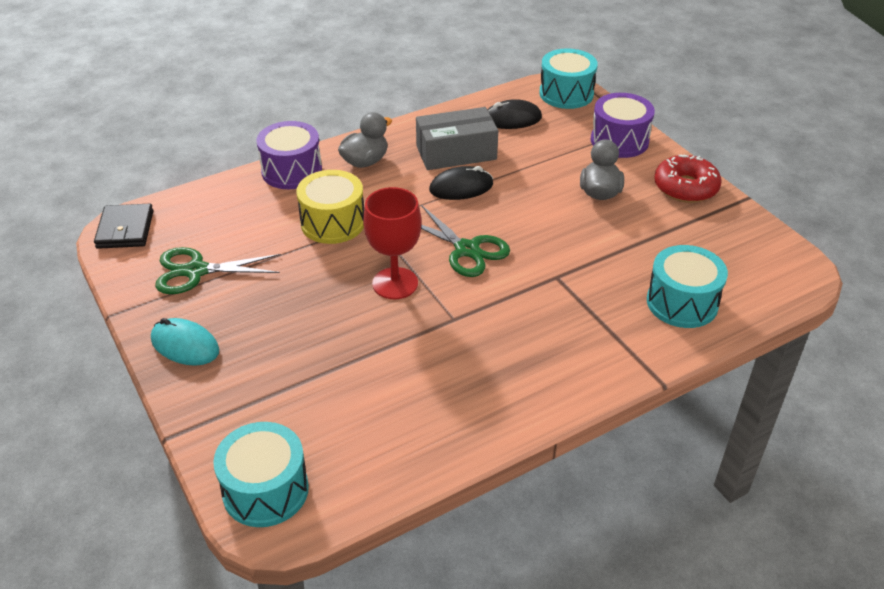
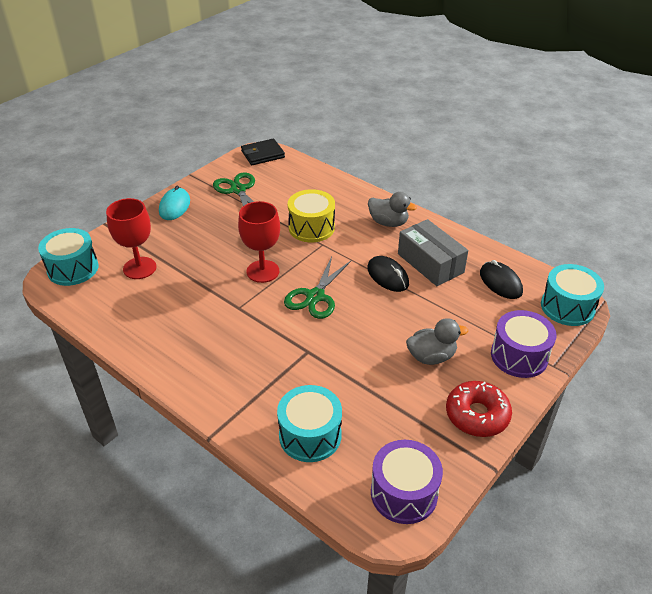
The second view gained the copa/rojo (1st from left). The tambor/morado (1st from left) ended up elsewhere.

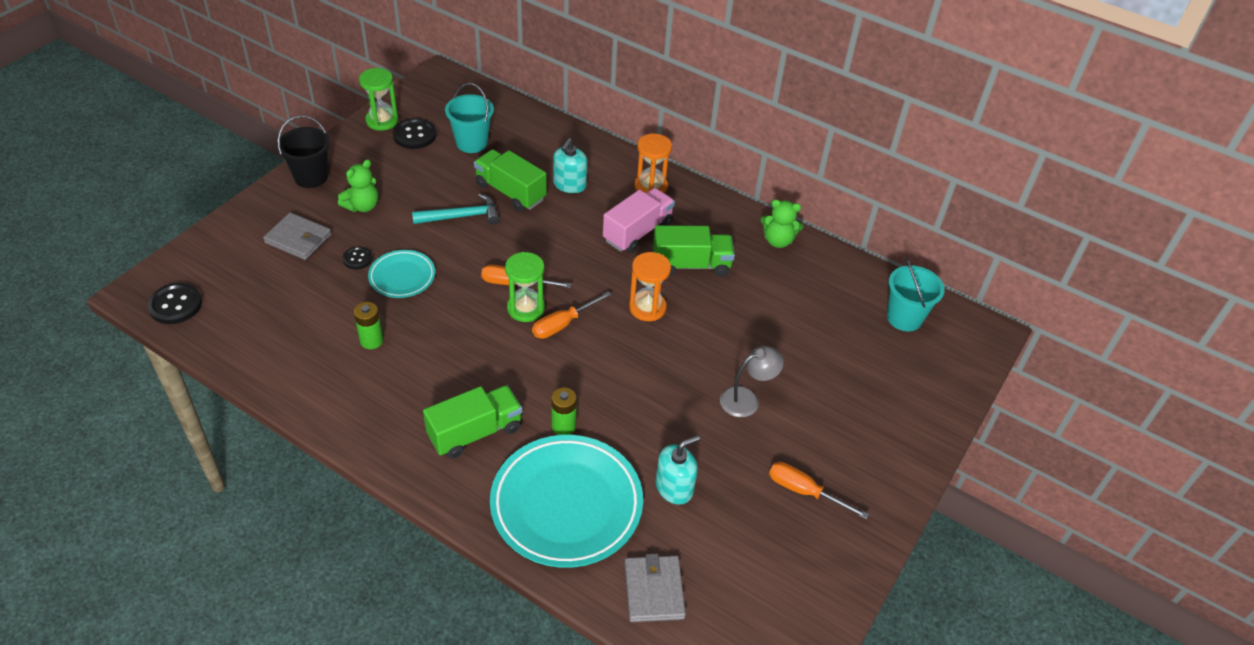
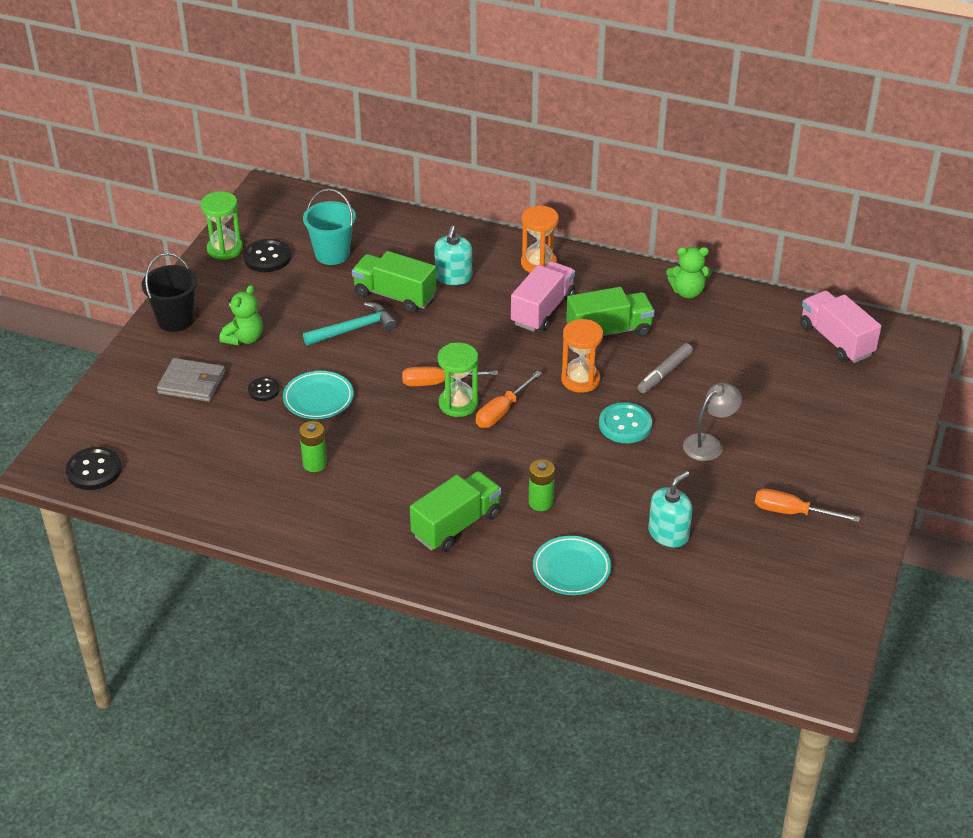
The second view lost the cartera/gris (2nd from left). The second view gained the botón/turquesa. The second view gained the rotulador/gris. Where the balde/turquesa (2nd from left) stood, the camión/rosa (2nd from left) came to stand. The size of the plato/turquesa (2nd from left) changed by a factor of 0.51.

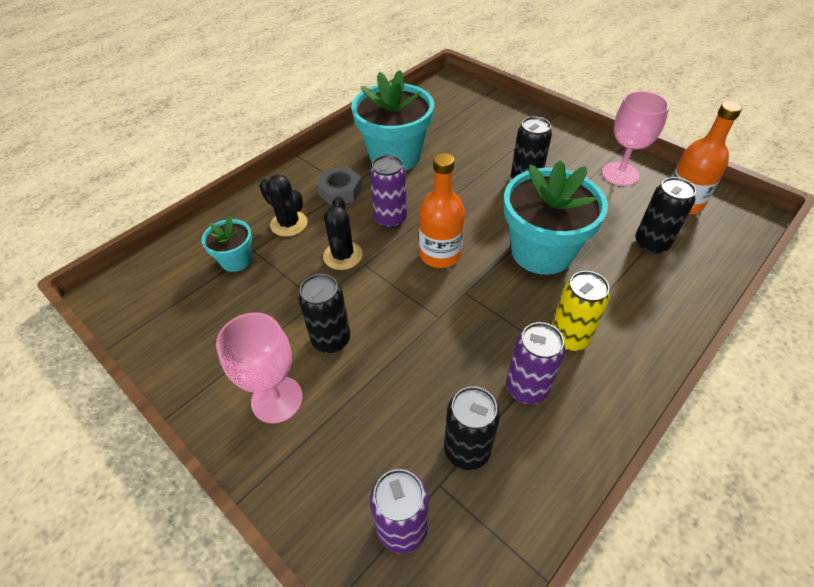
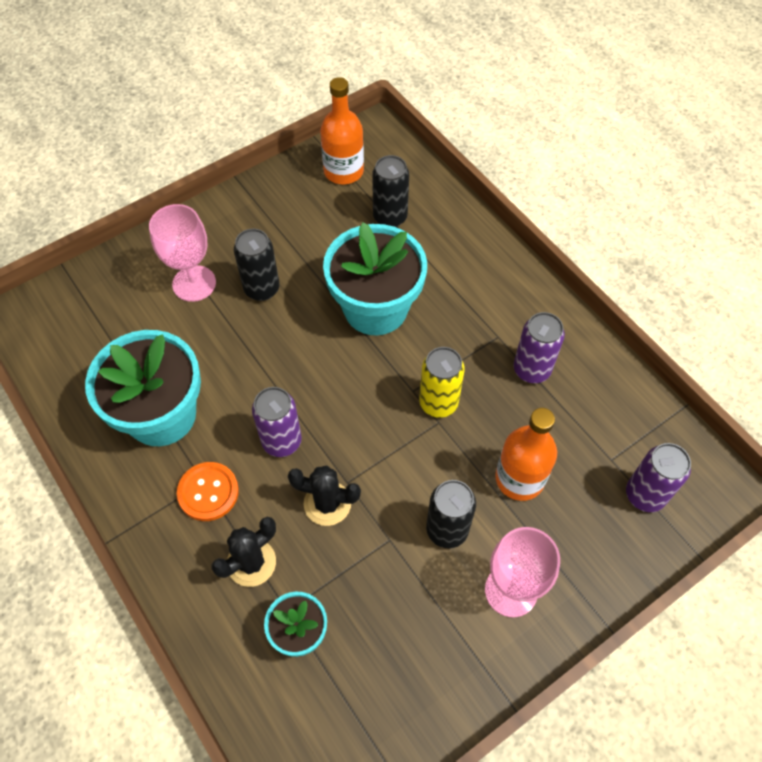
The second view lost the lata/negro (2nd from left). The botella/naranja (1st from left in the first image) ended up elsewhere. The lata/amarillo ended up elsewhere. The copa/rosa (2nd from left in the first image) ended up elsewhere. Where the tuerca/gris stood, the botón/naranja came to stand.

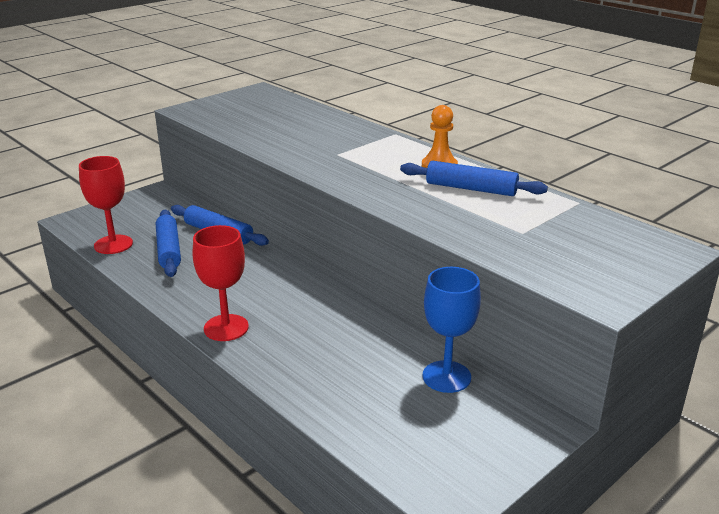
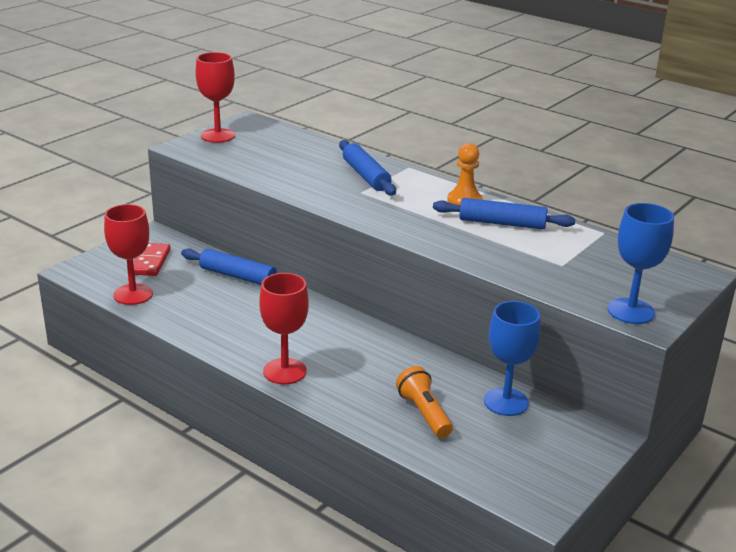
The second view gained the ficha de dominó/rojo. The second view gained the copa/rojo (2nd from left). The second view gained the lámpara de mano/naranja. The second view gained the copa/azul (2nd from left). The rodillo/azul (1st from left in the first image) ended up elsewhere.

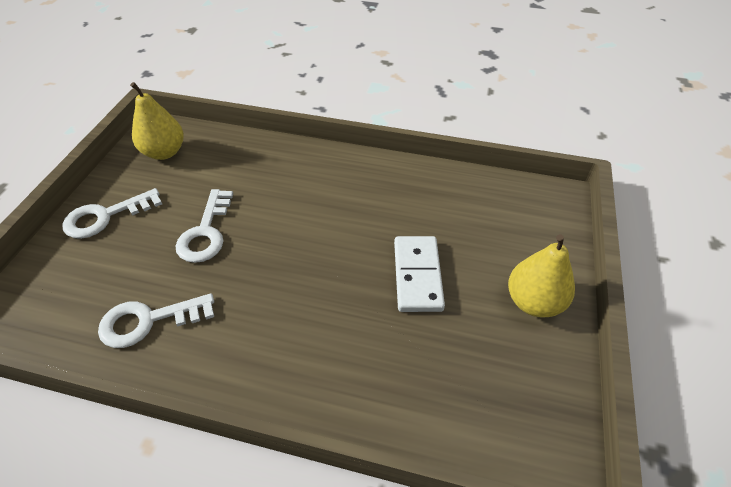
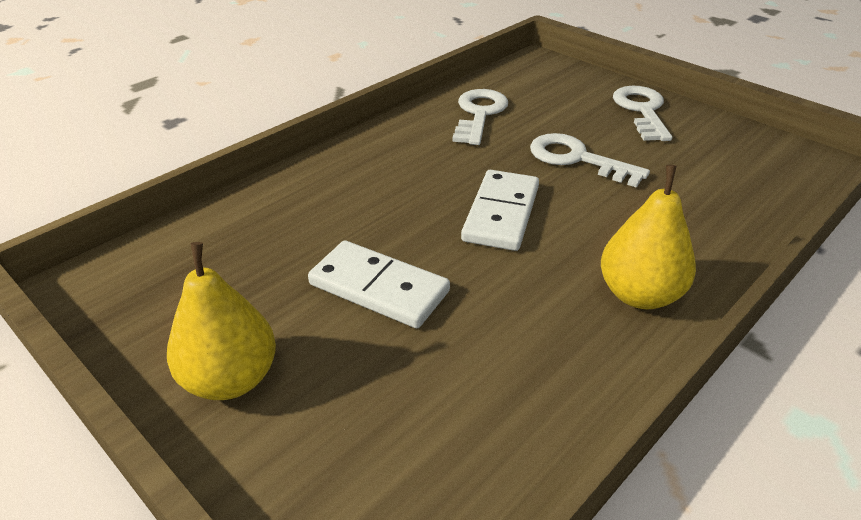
The second view gained the ficha de dominó/blanco (2nd from left). The pera/amarillo (1st from left in the first image) ended up elsewhere.

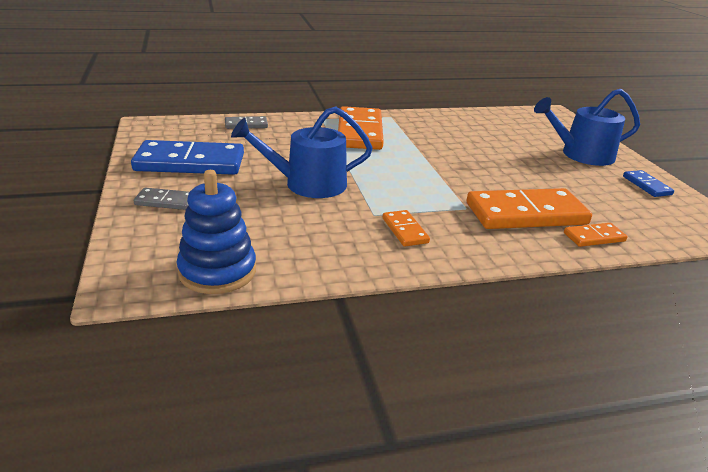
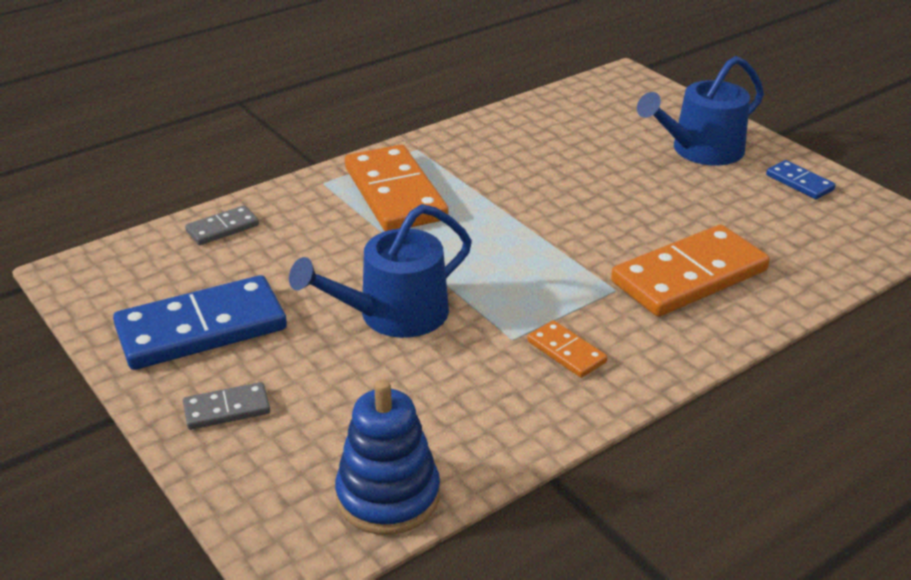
The second view lost the ficha de dominó/naranja (4th from left).

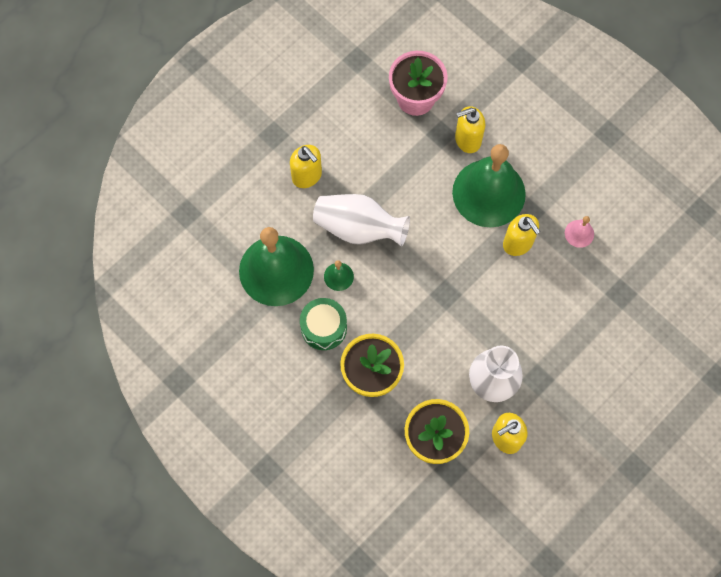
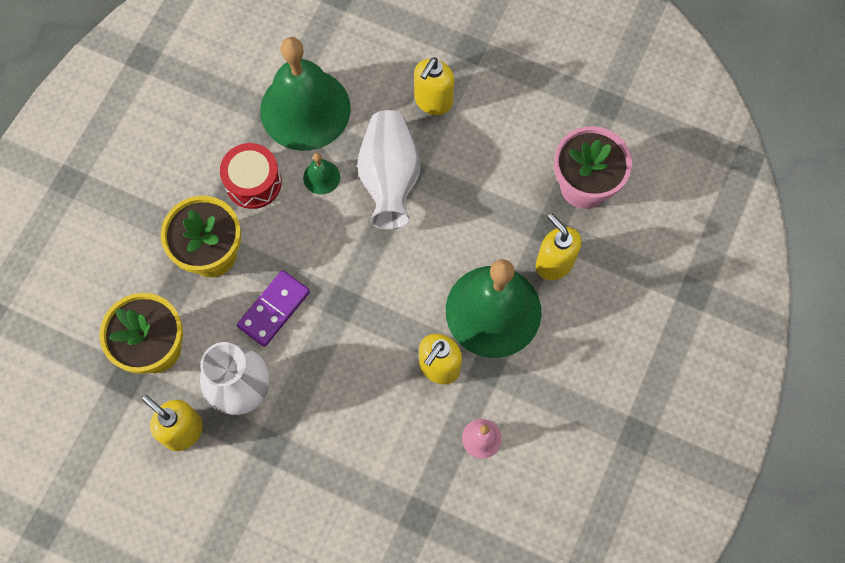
The second view gained the ficha de dominó/morado. What was the tambor/verde turned into the tambor/rojo.

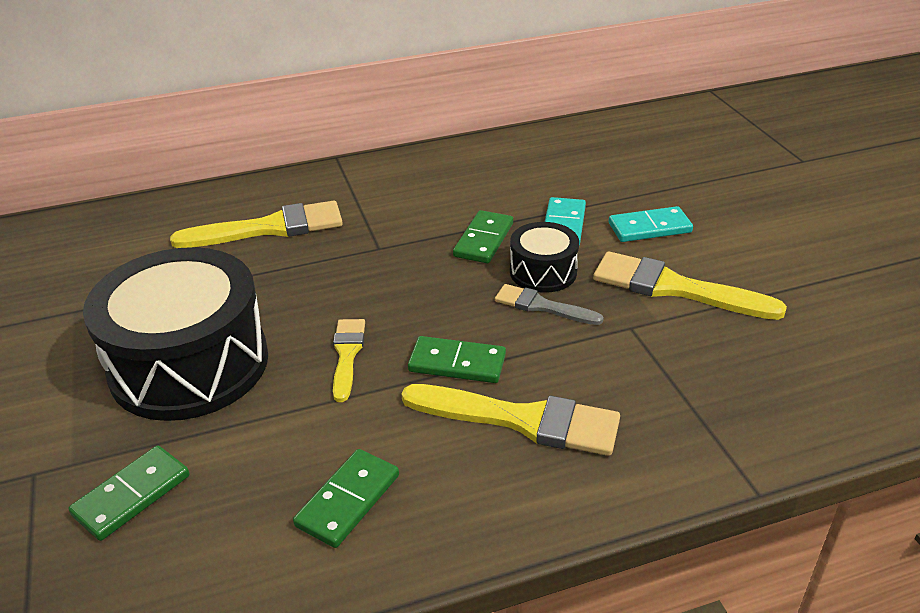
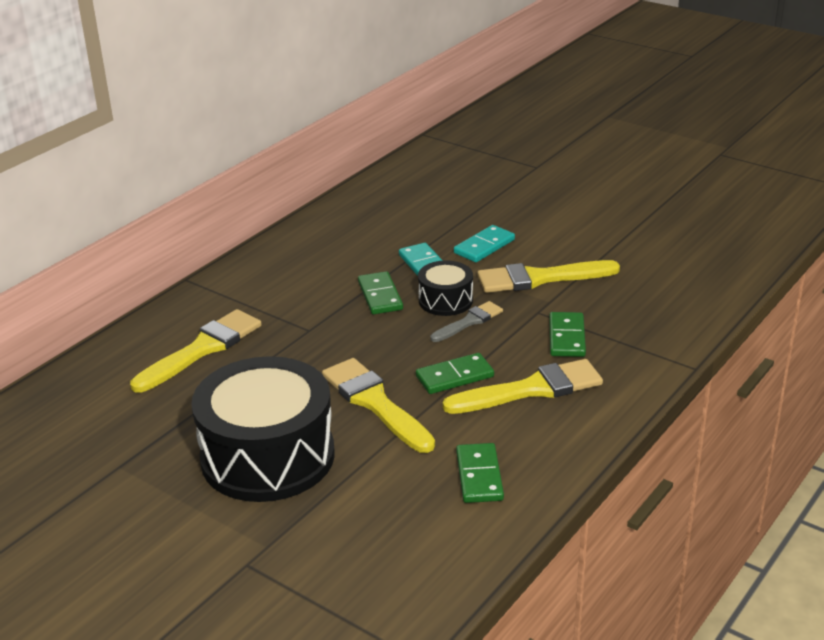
The ficha de dominó/verde (1st from left in the first image) ended up elsewhere. The pincel/gris ended up facing another way, 150 degrees clockwise from before. The size of the pincel/amarillo (2nd from left) changed by a factor of 1.73.

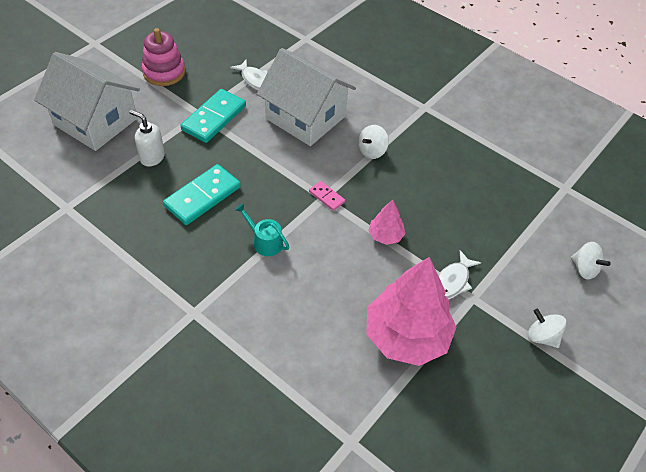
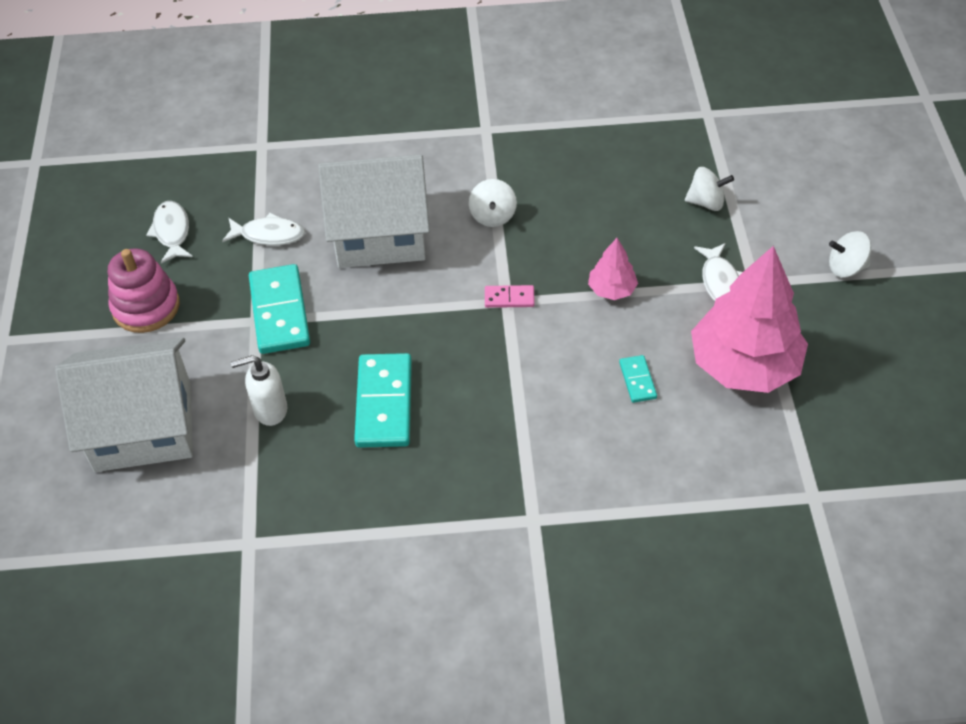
The second view lost the regadera/turquesa. The second view gained the pez/blanco (1st from left). The second view gained the ficha de dominó/turquesa (3rd from left). The peonza/blanco (3rd from left in the first image) ended up elsewhere.

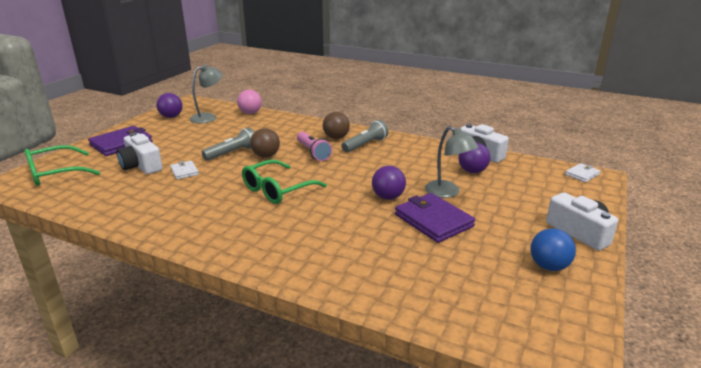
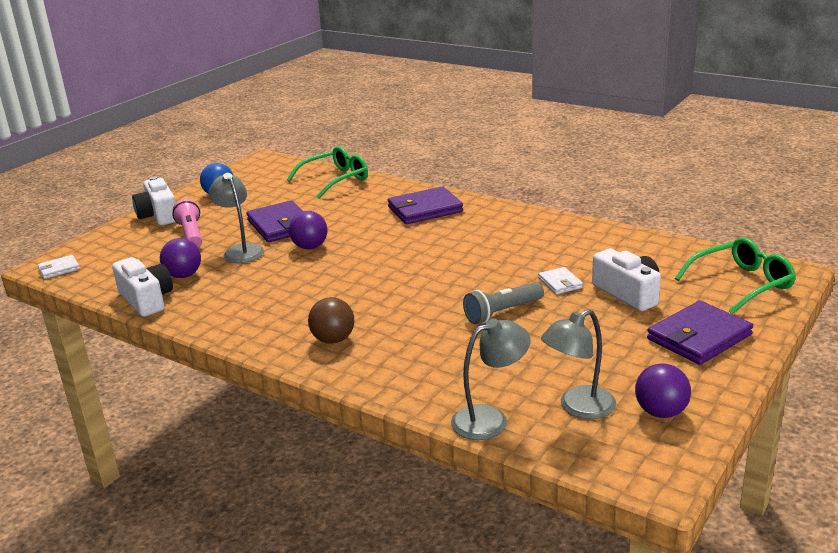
The second view lost the pelota/marrón (1st from left). The second view lost the lámpara de mano/gris (2nd from left). The second view gained the cartera/morado (2nd from left). The gafas/verde (2nd from left in the first image) ended up elsewhere. The lámpara de mano/rosa ended up elsewhere. Where the pelota/rosa stood, the lámpara/gris (2nd from left) came to stand.

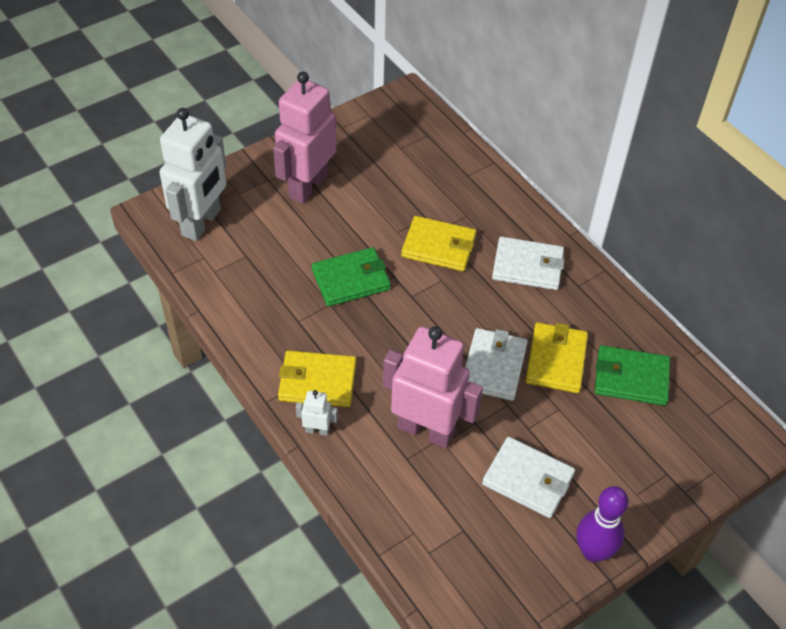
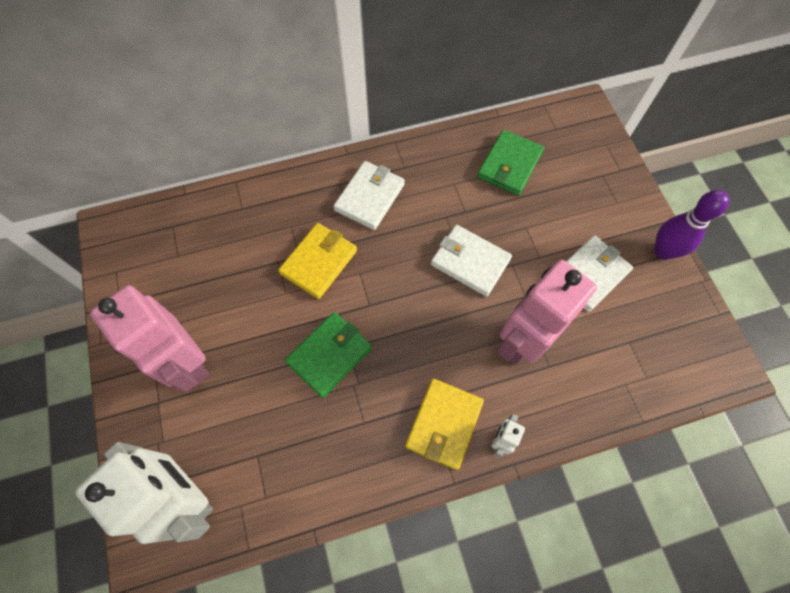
The second view lost the cartera/amarillo (3rd from left). The cartera/verde (1st from left) ended up facing another way, 45 degrees clockwise from before.

